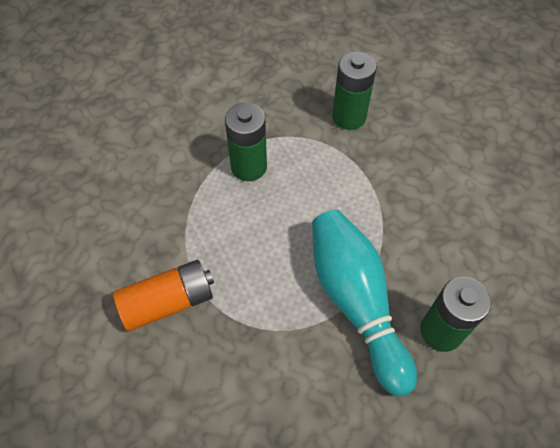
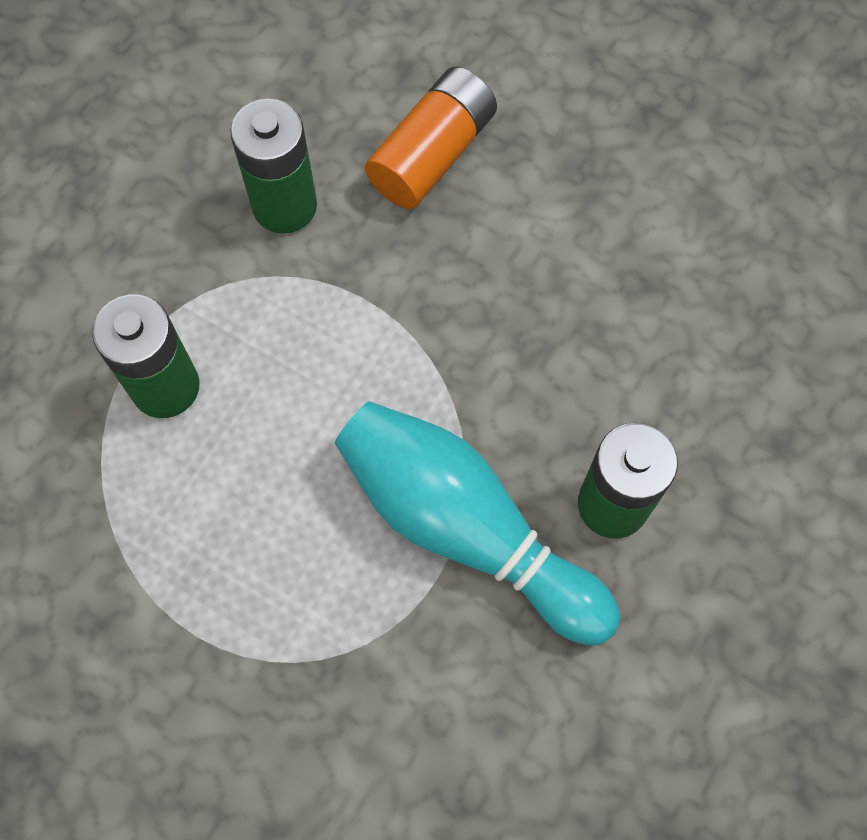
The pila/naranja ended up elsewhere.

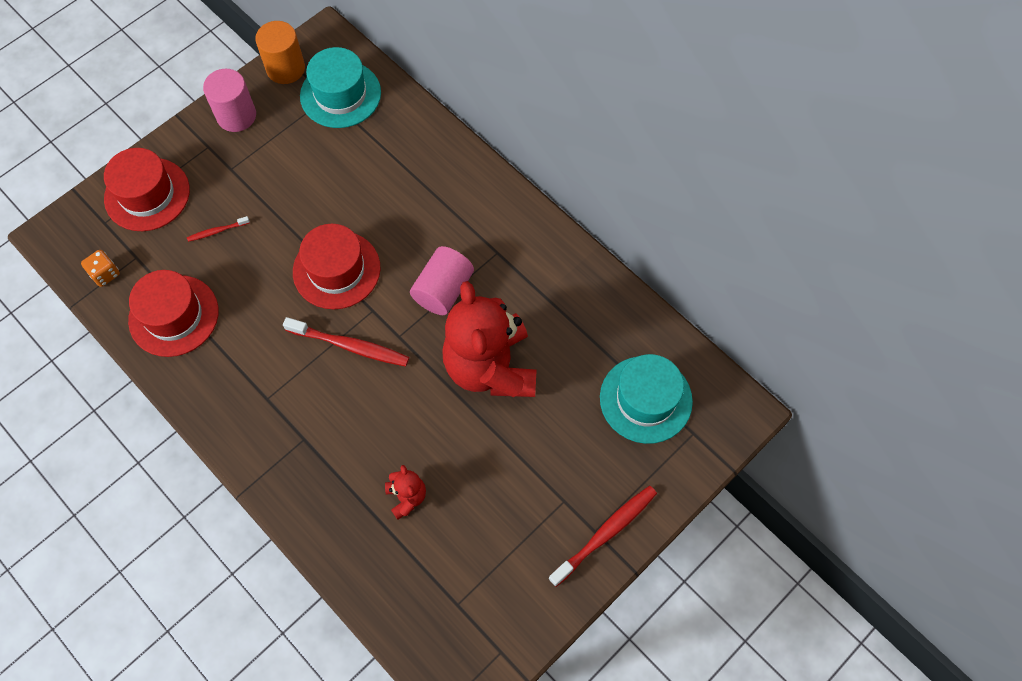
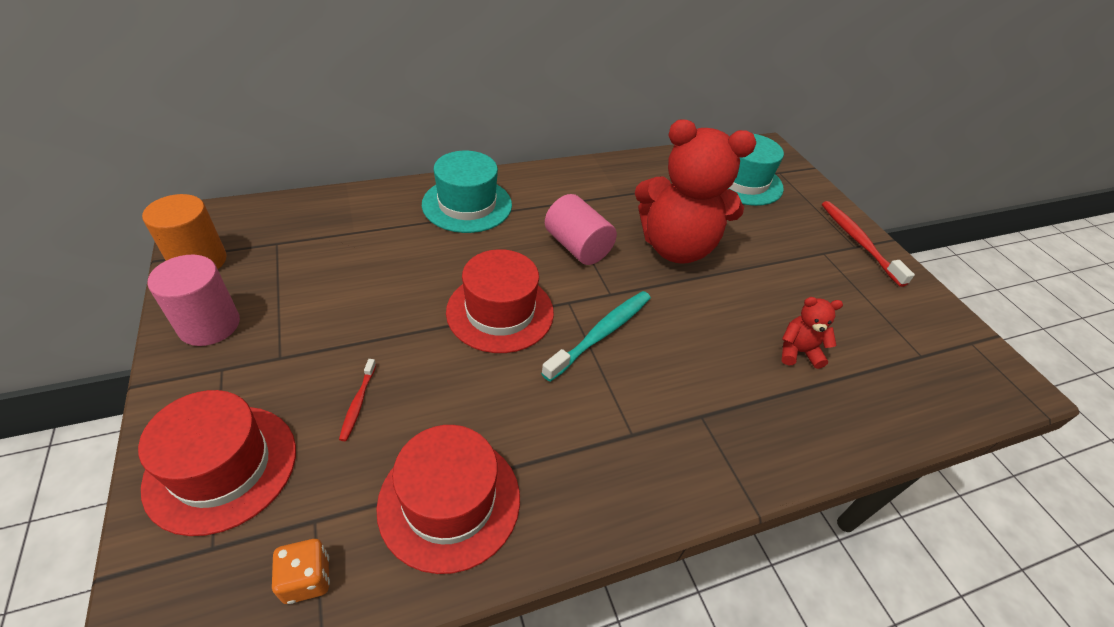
The sombrero/turquesa (1st from left) ended up elsewhere. What was the cepillo de dientes/rojo (2nd from left) turned into the cepillo de dientes/turquesa.

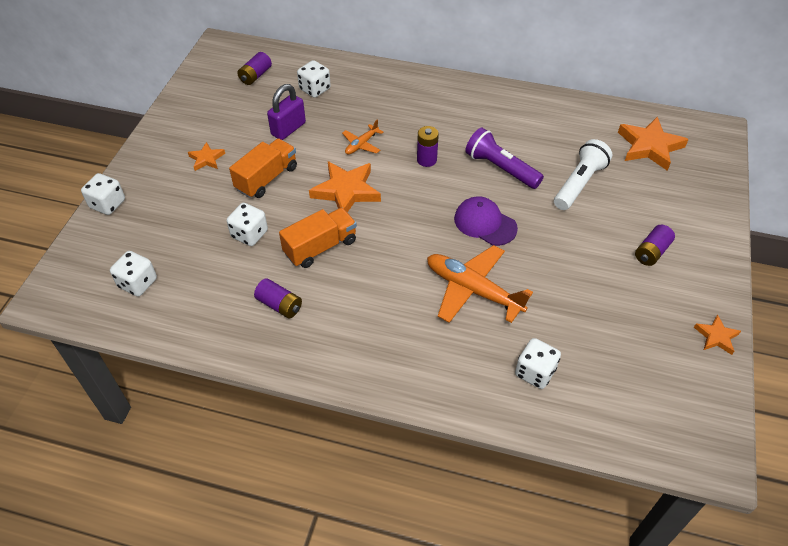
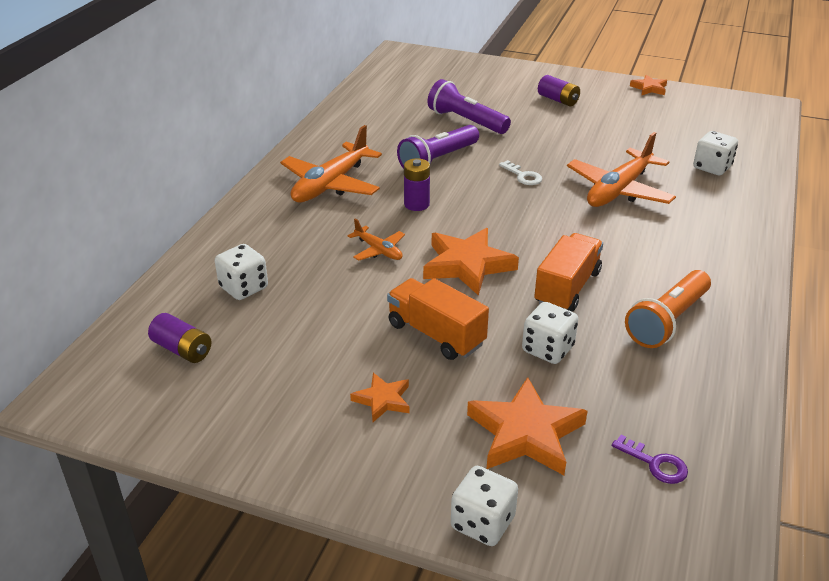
The second view lost the candado/morado. The second view gained the avión/naranja (1st from left). The estrella/naranja (3rd from left) ended up elsewhere. Where the dado/blanco (2nd from left) stood, the llave/morado came to stand. Where the pila/morado (2nd from left) stood, the lámpara de mano/naranja came to stand. Where the gorra/morado stood, the llave/blanco came to stand. What was the lámpara de mano/blanco turned into the lámpara de mano/morado (2nd from left). The camión/naranja (2nd from left) ended up facing another way, 60 degrees clockwise from before.

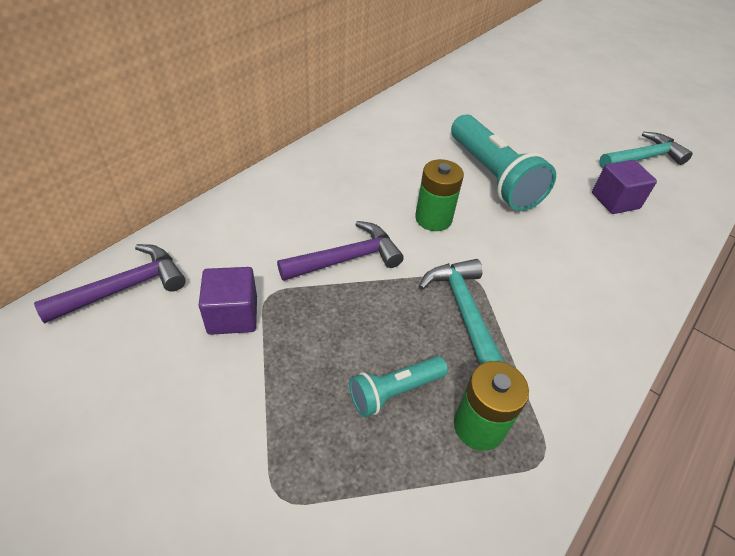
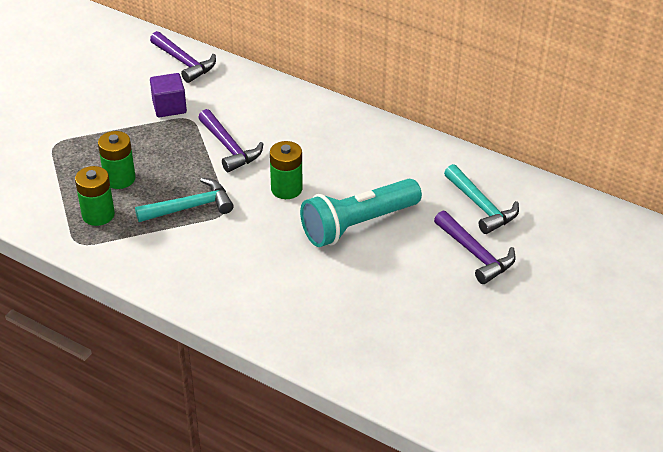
The second view lost the cubo/morado (2nd from left). The second view gained the martillo/morado (3rd from left). The martillo/turquesa (2nd from left) ended up elsewhere. Where the lámpara de mano/turquesa (1st from left) stood, the pila/verde (2nd from left) came to stand.

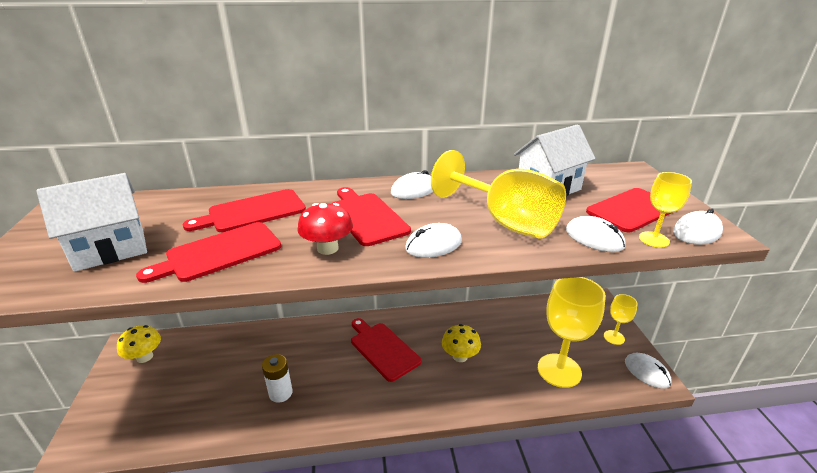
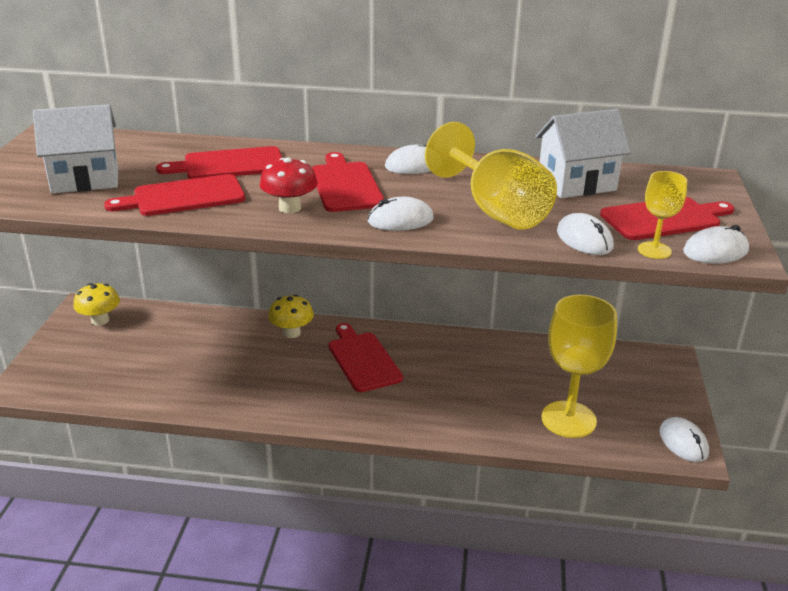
The second view lost the pila/blanco. The second view lost the copa/amarillo (3rd from left). The seta/amarillo (2nd from left) ended up elsewhere.

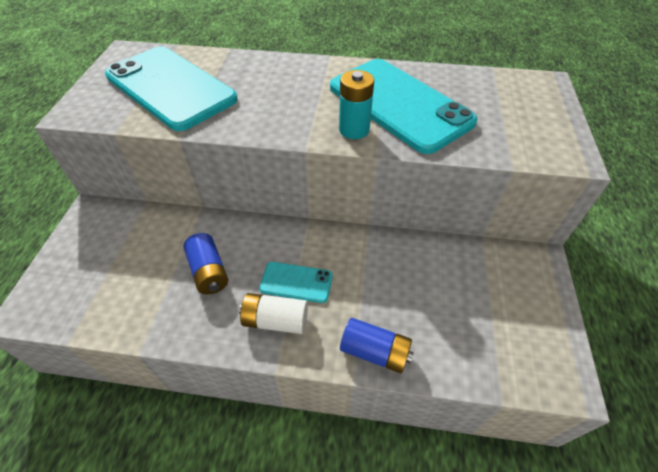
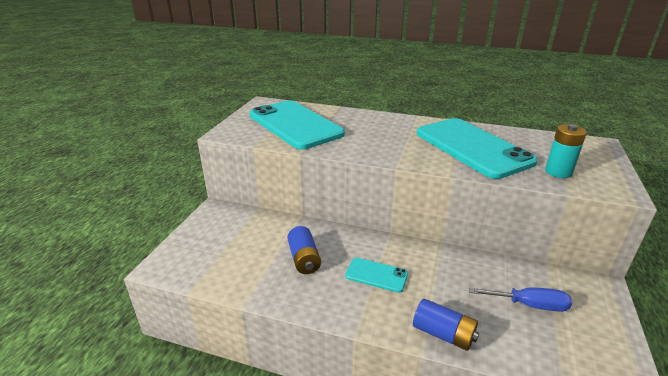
The second view lost the pila/blanco. The second view gained the destornillador/azul. The pila/turquesa ended up elsewhere.

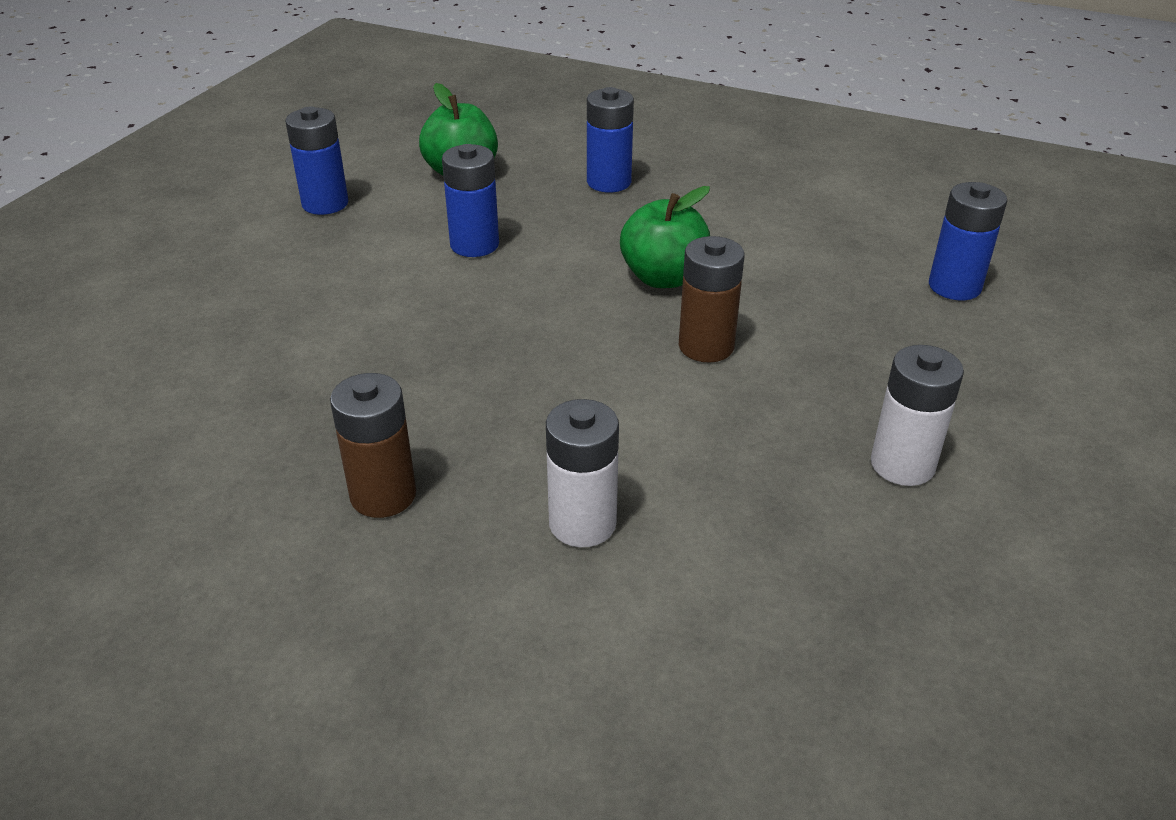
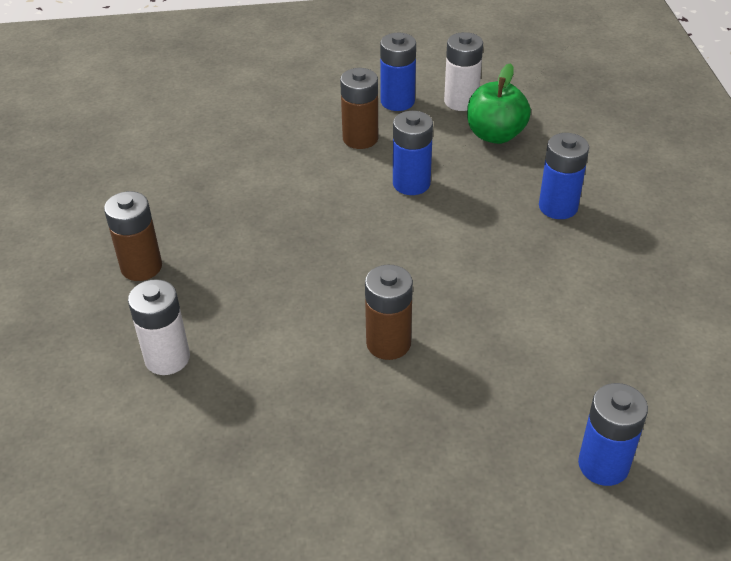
The second view lost the manzana/verde (2nd from left). The second view gained the pila/marrón (2nd from left). The pila/blanco (2nd from left) ended up elsewhere.

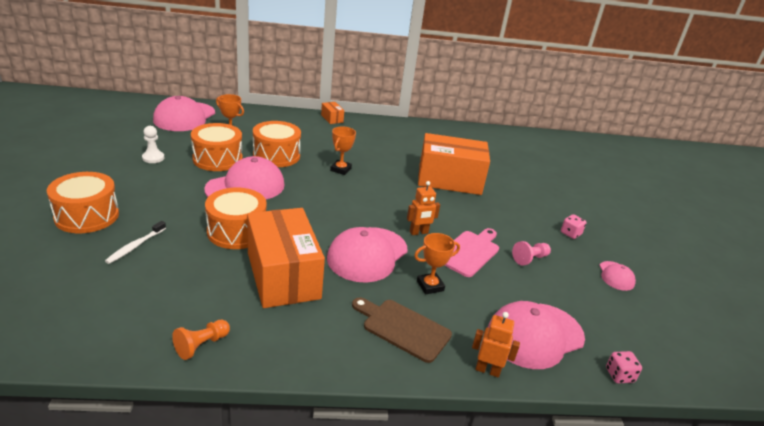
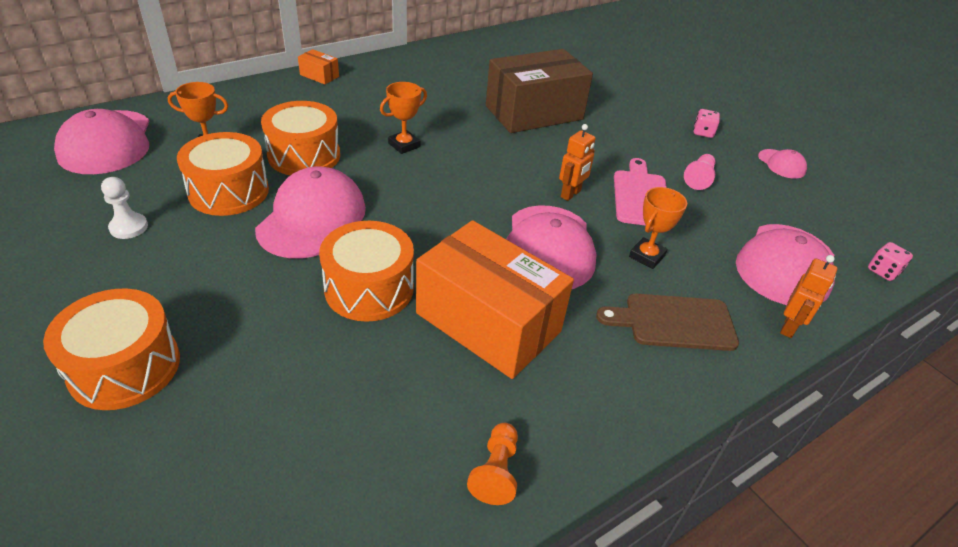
The second view lost the cepillo de dientes/blanco. What was the caja/naranja (3rd from left) turned into the caja/marrón. The trofeo/naranja (2nd from left) ended up facing another way, 60 degrees clockwise from before. The robot/naranja (2nd from left) ended up facing another way, 135 degrees clockwise from before.

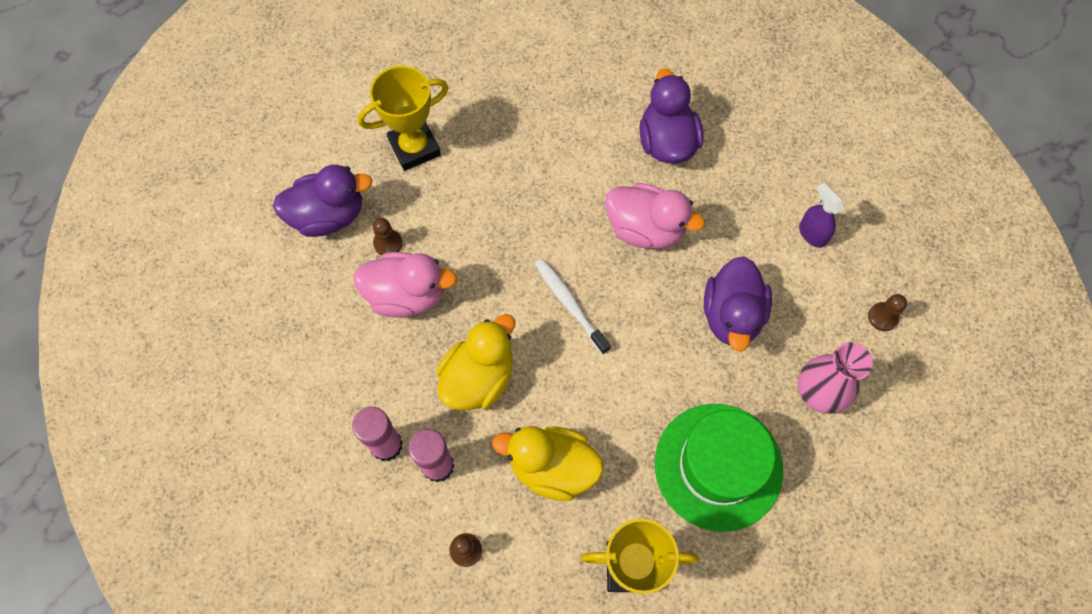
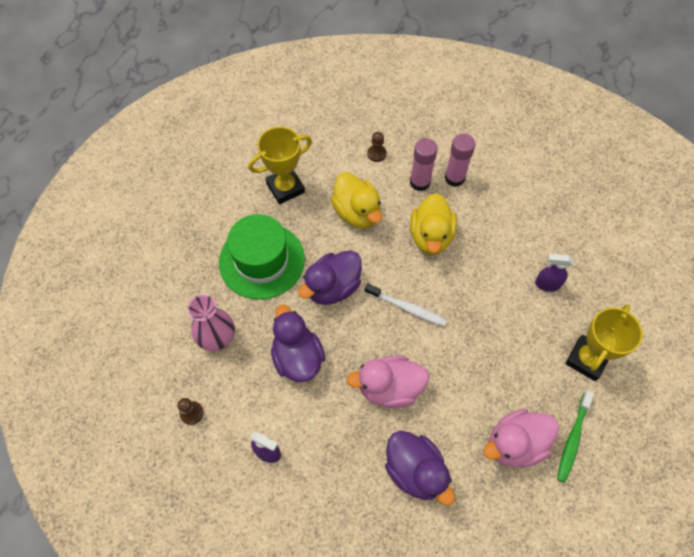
The second view gained the cepillo de dientes/verde. The pato/morado (1st from left in the first image) ended up elsewhere. The pato/rosa (1st from left in the first image) ended up elsewhere. Where the peón/marrón (1st from left) stood, the pulverizador/morado (2nd from left) came to stand. The pato/amarillo (2nd from left in the first image) ended up facing another way, 75 degrees clockwise from before.

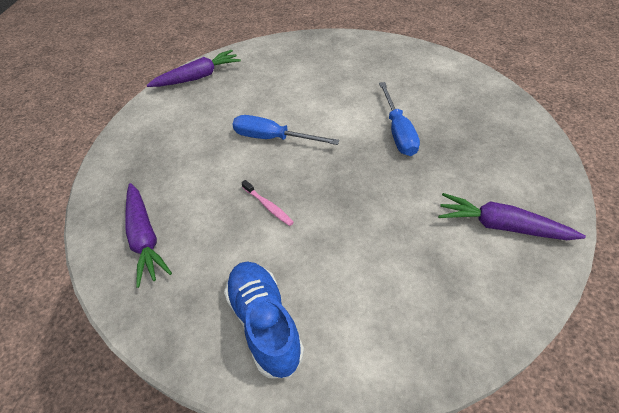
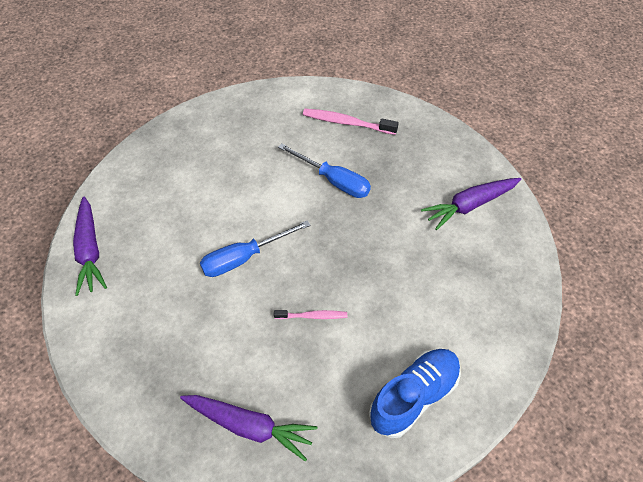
The second view gained the cepillo de dientes/rosa (2nd from left). The zanahoria/morado (2nd from left in the first image) ended up facing another way, 150 degrees clockwise from before. The zapato/azul ended up facing another way, 120 degrees clockwise from before.

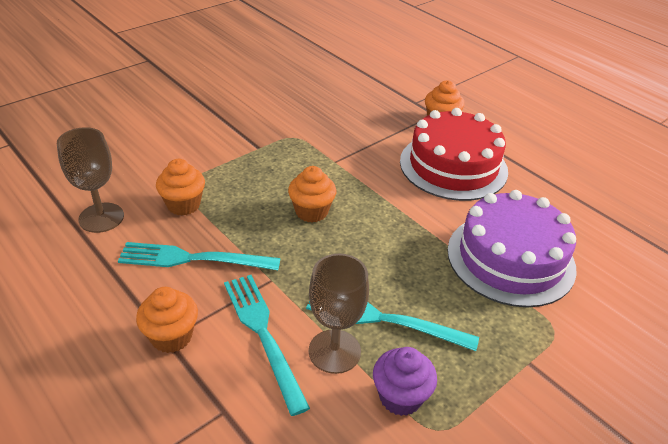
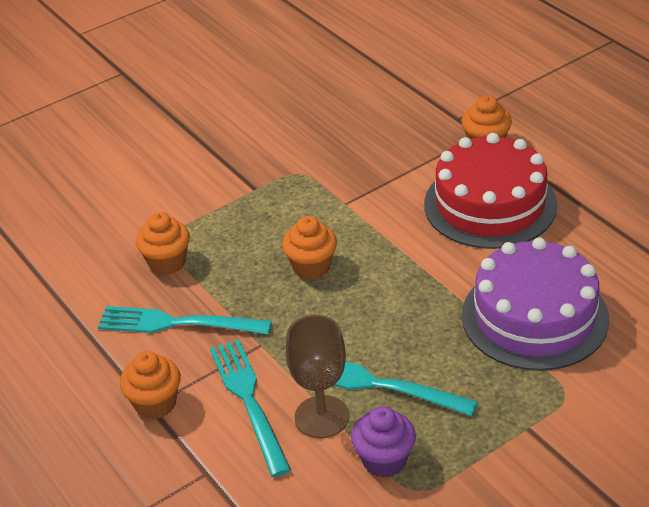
The second view lost the copa/marrón (1st from left).

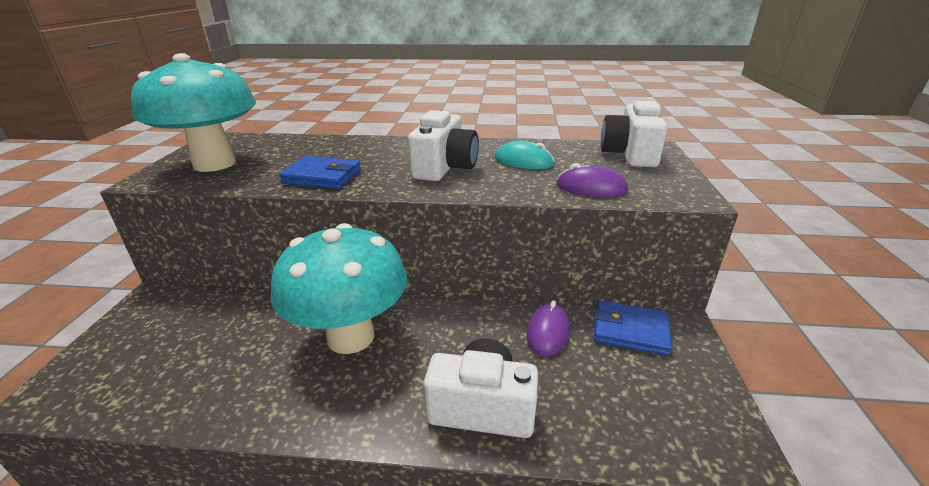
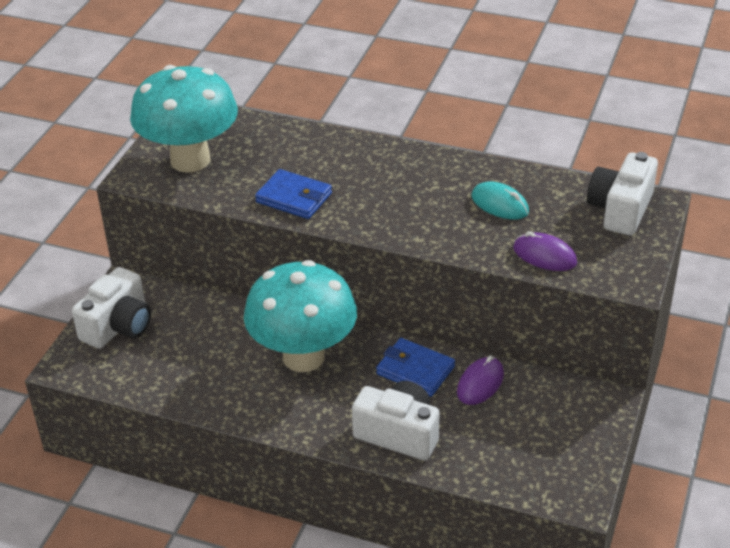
The cámara/blanco (1st from left) ended up elsewhere. The cartera/azul (2nd from left) ended up elsewhere.

